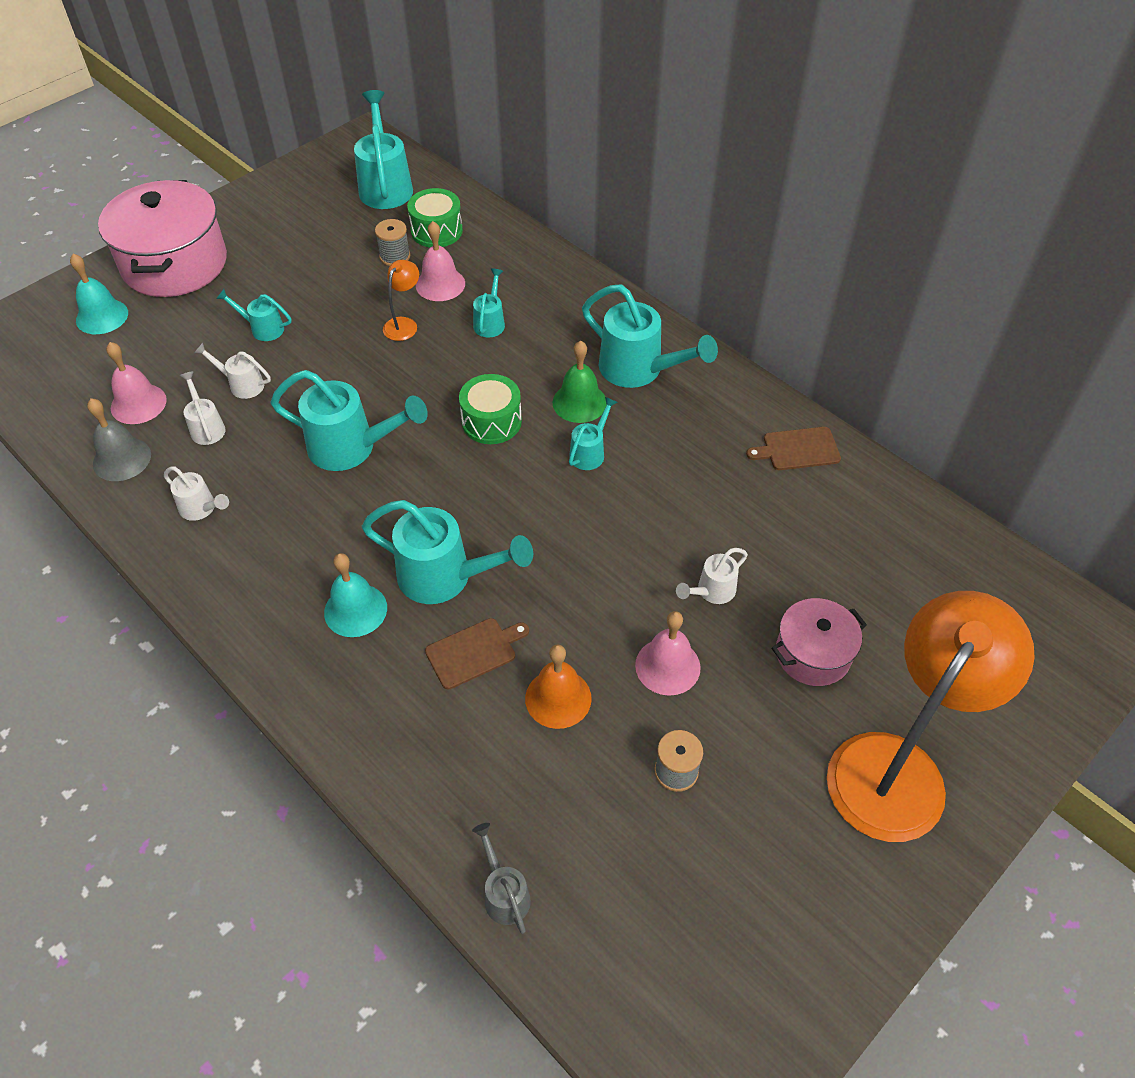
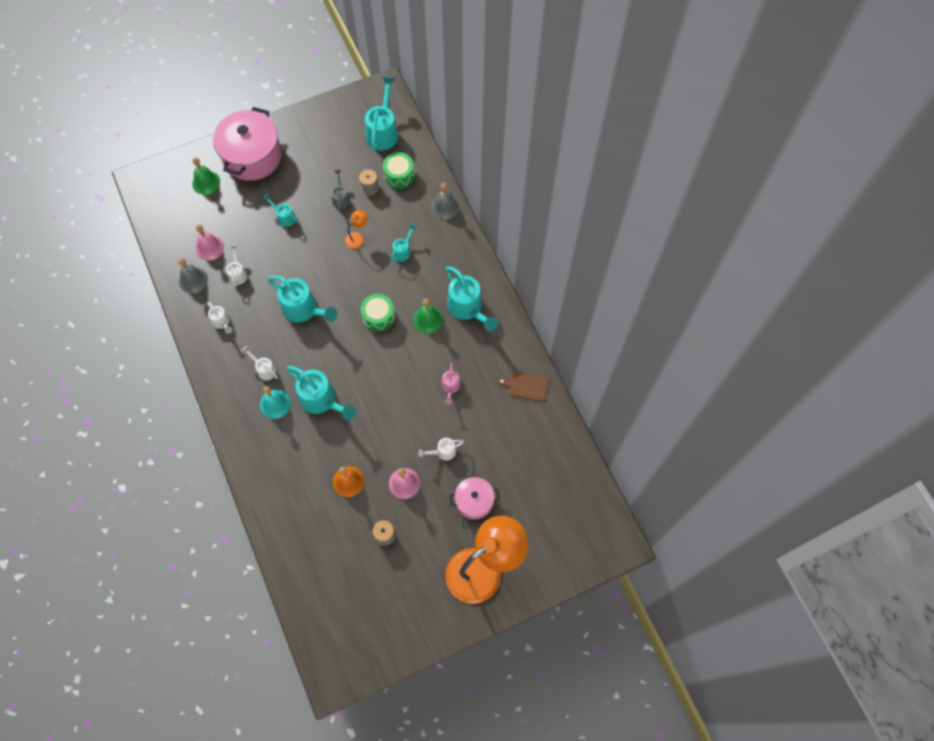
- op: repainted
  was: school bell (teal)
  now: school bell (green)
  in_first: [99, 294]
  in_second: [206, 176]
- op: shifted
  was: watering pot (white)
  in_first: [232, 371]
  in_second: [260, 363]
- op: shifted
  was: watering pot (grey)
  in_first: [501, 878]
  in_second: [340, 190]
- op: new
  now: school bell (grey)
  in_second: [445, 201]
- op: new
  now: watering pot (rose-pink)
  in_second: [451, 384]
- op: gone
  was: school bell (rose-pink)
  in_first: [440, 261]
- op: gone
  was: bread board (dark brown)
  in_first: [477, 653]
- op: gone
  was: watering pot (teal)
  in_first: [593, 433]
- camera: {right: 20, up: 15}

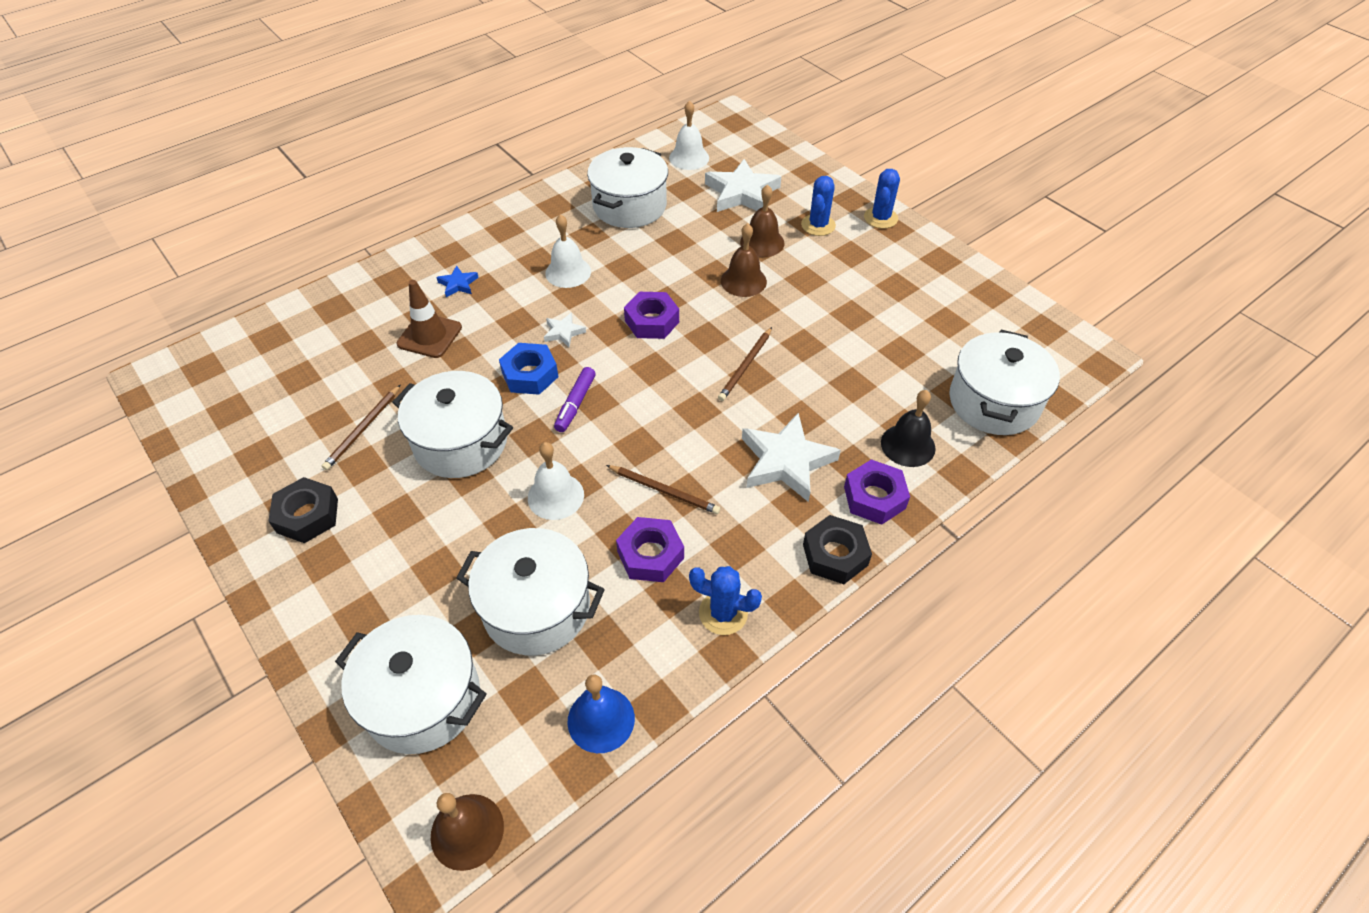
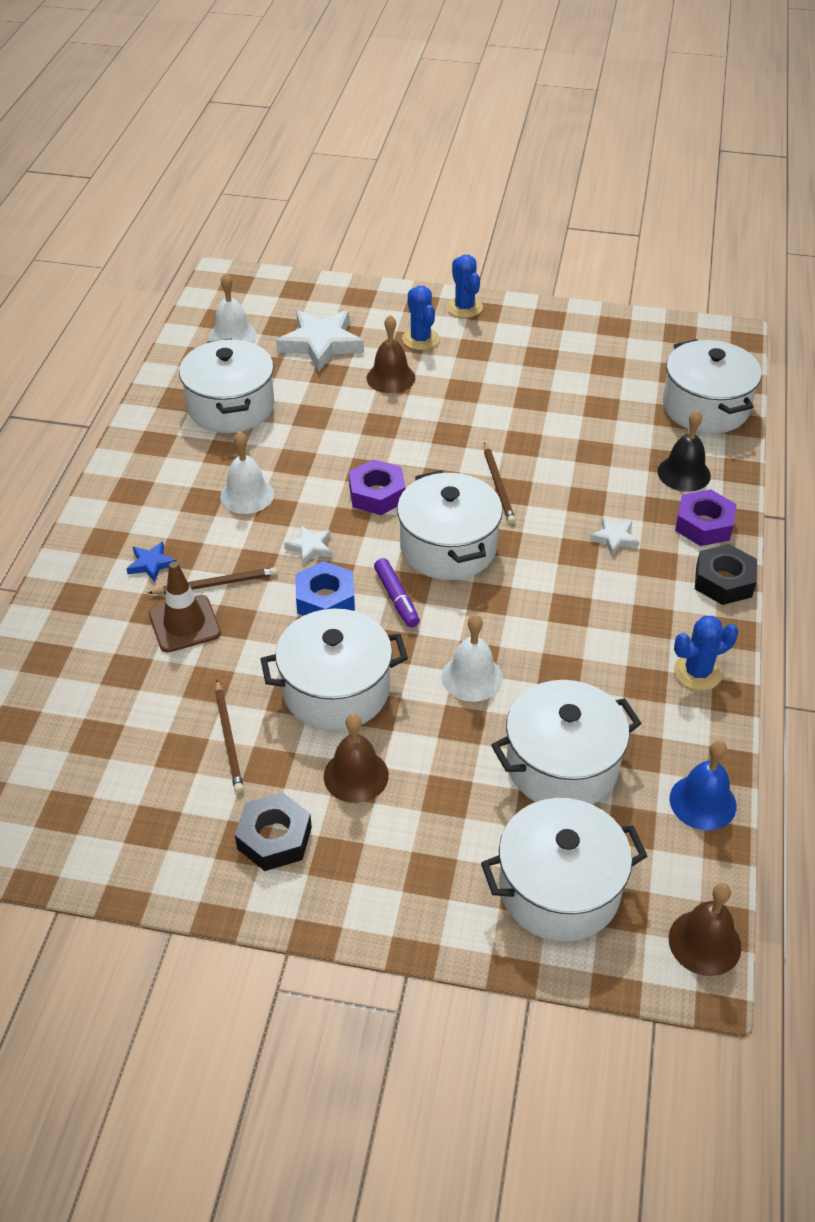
- op: shifted
  was: wooden pencil (dark brown)
  in_first: [663, 489]
  in_second: [213, 581]
- op: shifted
  was: school bell (dark brown)
  in_first: [744, 260]
  in_second: [356, 758]
- op: new
  now: cooking pot (white)
  in_second: [450, 525]
- op: scaled
  was: star (white)
  in_first: [791, 457]
  in_second: [614, 536]
  ratio: 0.48
- op: gone
  was: hex nut (purple)
  in_first: [650, 549]
- camera: {right: -40, up: -5}

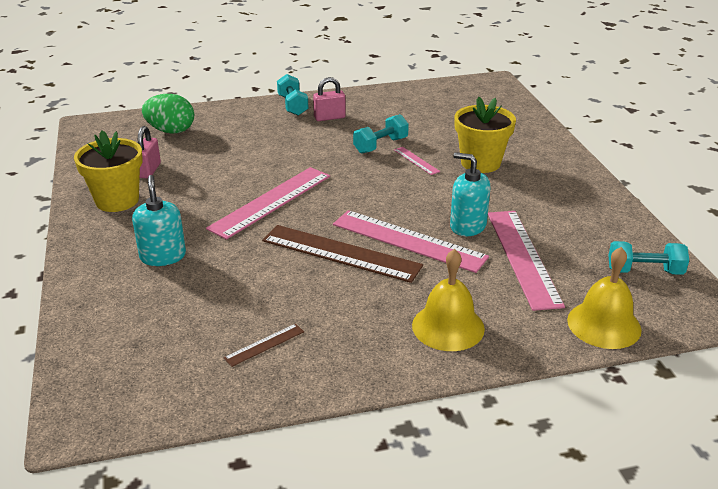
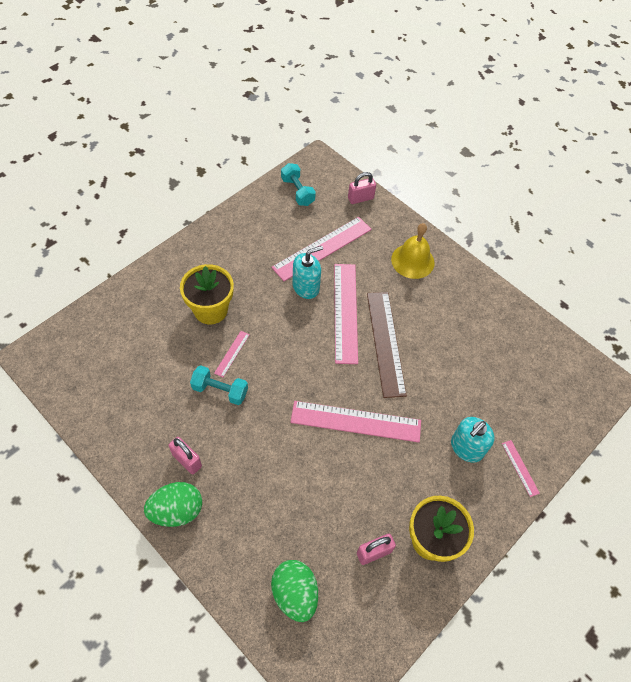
- op: swapped
  was: free weight (teal)
  now: egg (green)
  in_first: [293, 95]
  in_second: [173, 504]
- op: rotated
  was: soap pump (teal)
  in_first: [470, 194]
  in_second: [308, 272]
  clockwise: -120
- op: swapped
  was: school bell (yellow)
  now: lock (rose-pink)
  in_first: [604, 298]
  in_second: [362, 188]
- op: new
  now: measuring stick (rose-pink)
  in_second: [521, 468]
- op: gone
  was: measuring stick (dark brown)
  in_first: [264, 345]
- camera: {right: -125, up: 25}

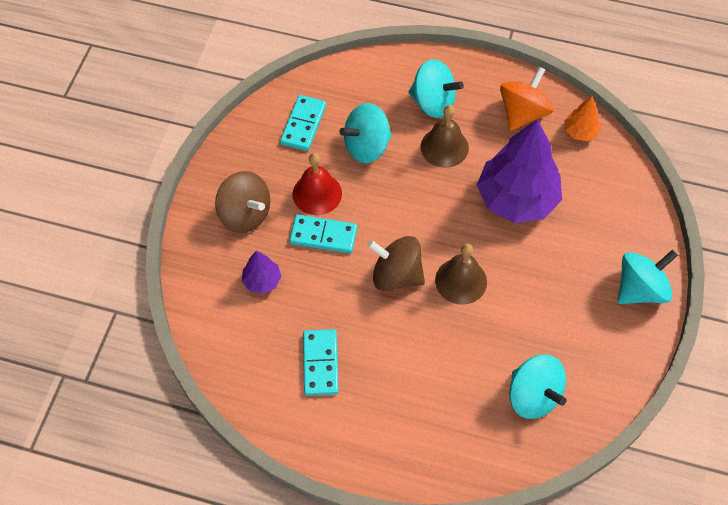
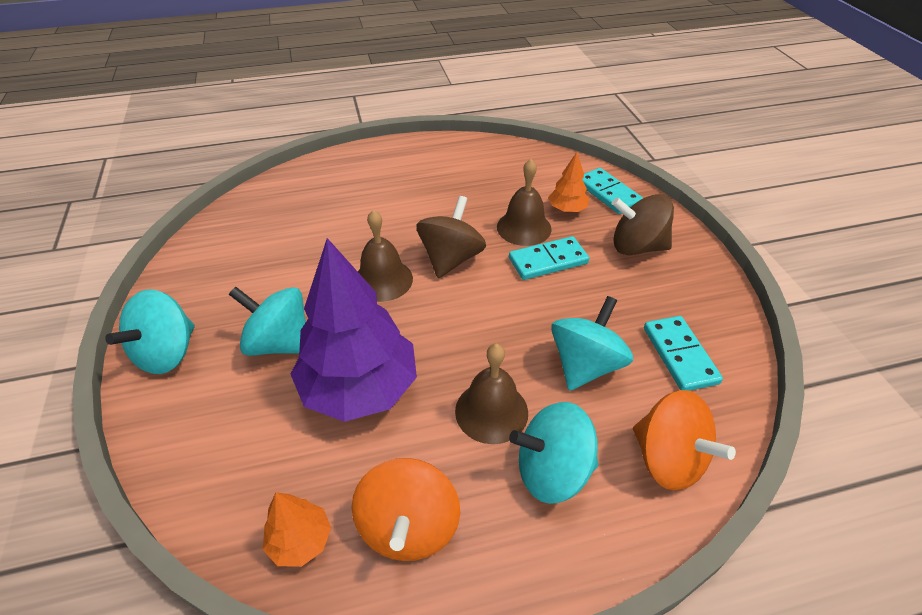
- op: shifted
  was: whirligig (teal)
  in_first: [538, 387]
  in_second: [267, 321]
- op: rotated
  was: whirligig (dark brown)
  in_first: [396, 263]
  in_second: [451, 237]
  clockwise: -60
- op: new
  now: school bell (dark brown)
  in_second: [524, 202]
- op: repainted
  was: fir tree (purple)
  now: fir tree (bright orange)
  in_first: [262, 272]
  in_second: [568, 182]
- op: shifted
  was: domino (teal)
  in_first: [321, 362]
  in_second: [612, 191]
- op: new
  now: whirligig (bright orange)
  in_second: [684, 440]
- op: gone
  was: school bell (red)
  in_first: [317, 184]
- camera: {right: 150, up: -15}

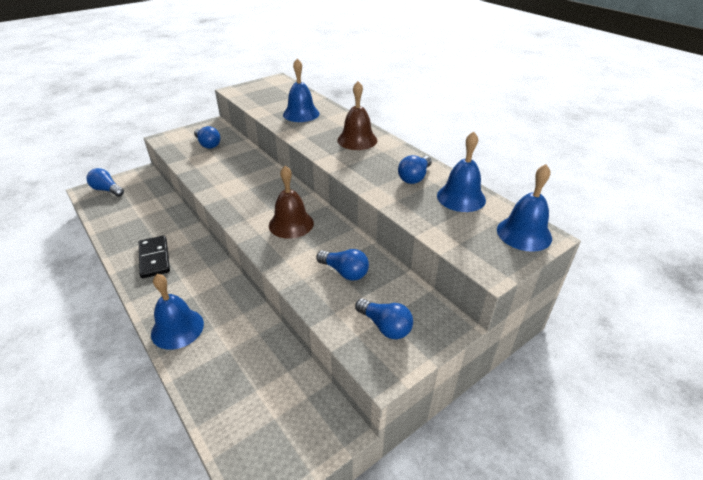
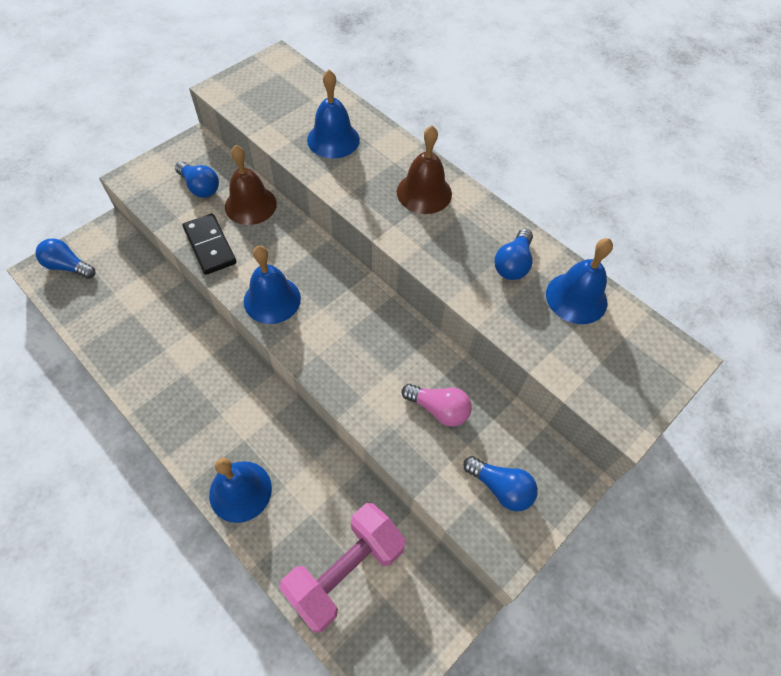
- op: shifted
  was: domino (jet-black)
  in_first: [154, 256]
  in_second: [209, 244]
- op: shifted
  was: school bell (dark brown)
  in_first: [291, 202]
  in_second: [251, 185]
- op: shifted
  was: school bell (royal blue)
  in_first: [524, 208]
  in_second: [272, 285]
- op: new
  now: free weight (rose-pink)
  in_second: [342, 568]
- op: repainted
  was: lightbulb (royal blue)
  now: lightbulb (rose-pink)
  in_first: [342, 265]
  in_second: [437, 405]
- camera: {right: -10, up: 20}

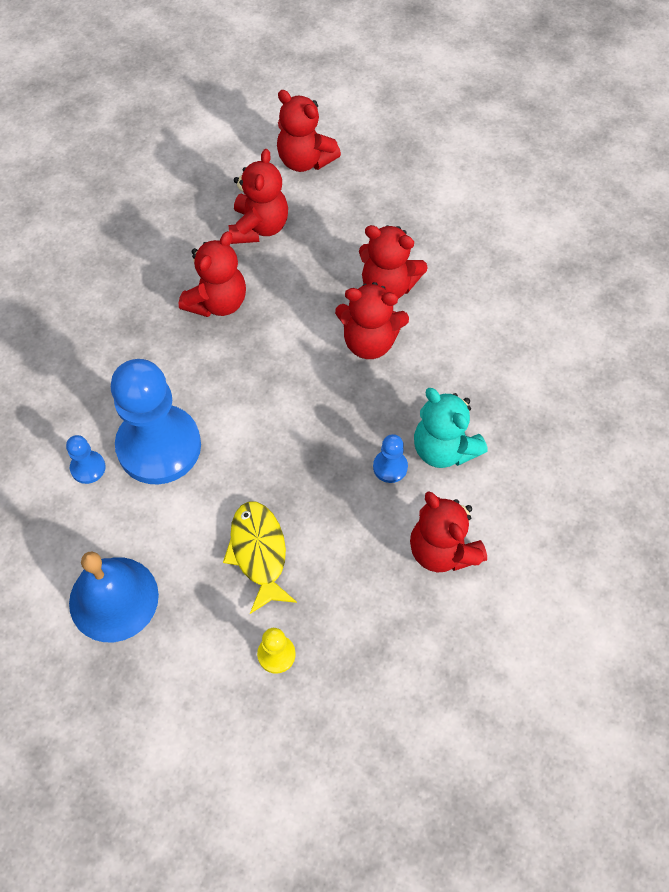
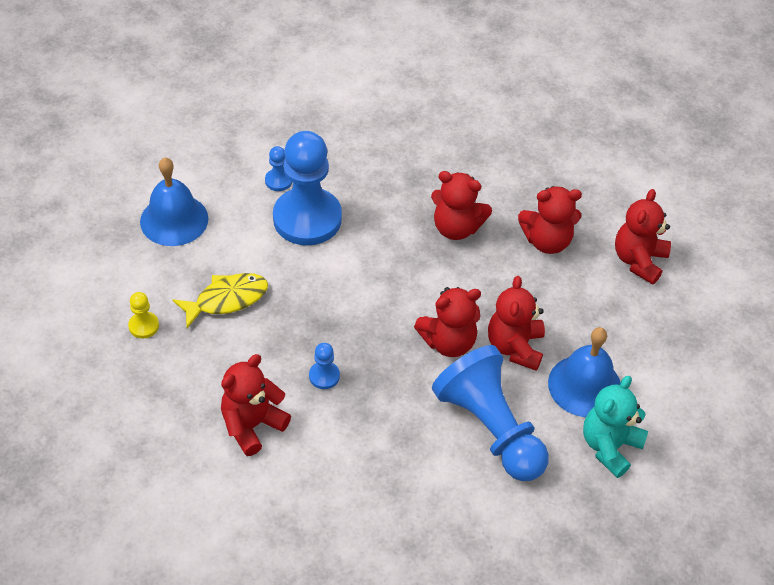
- op: rotated
  was: teddy bear (red)
  in_first: [372, 320]
  in_second: [447, 322]
  clockwise: -105
- op: new
  now: game pawn (royal blue)
  in_second: [490, 413]
- op: new
  now: school bell (royal blue)
  in_second: [584, 372]
- op: shifted
  was: teddy bear (teal)
  in_first: [451, 428]
  in_second: [615, 427]
- camera: {right: 75, up: -10}

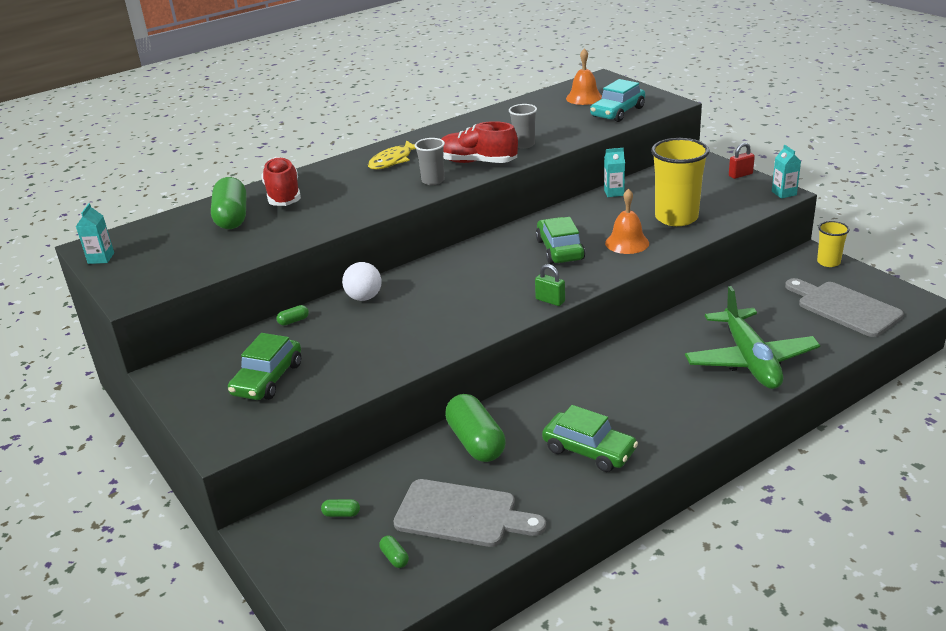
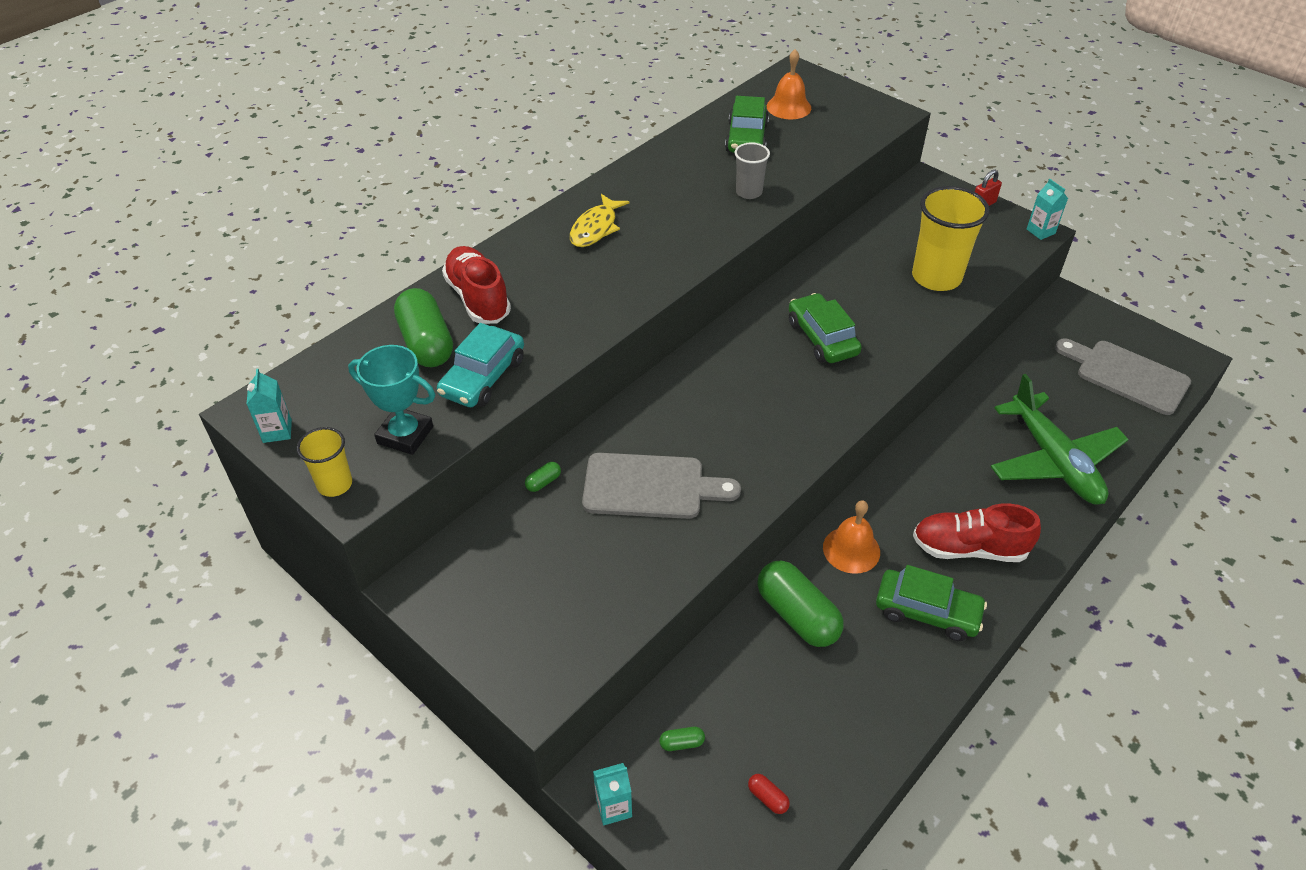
- op: shifted
  was: cup (yellow)
  in_first: [833, 244]
  in_second: [324, 462]
- op: new
  now: trophy (teal)
  in_second: [391, 400]
- op: shifted
  was: automobile (teal)
  in_first: [617, 100]
  in_second: [480, 365]
- op: shifted
  was: bread board (grey)
  in_first: [469, 513]
  in_second: [661, 486]
- op: shifted
  was: juice carton (teal)
  in_first: [614, 172]
  in_second: [612, 794]
- op: shifted
  was: automobile (green)
  in_first: [264, 366]
  in_second: [747, 124]
- op: repainted
  was: pill shape (green)
  now: pill shape (red)
  in_first: [394, 551]
  in_second: [769, 794]
- op: shifted
  was: school bell (bright orange)
  in_first: [627, 221]
  in_second: [851, 537]
- op: shifted
  was: sneaker (red)
  in_first: [479, 142]
  in_second: [977, 532]
- op: gone
  was: ball (white)
  in_first: [362, 281]
- op: gone
  was: cup (grey)
  in_first: [430, 161]
- op: gone
  was: lock (green)
  in_first: [550, 285]
- camera: {right: -15, up: 15}

